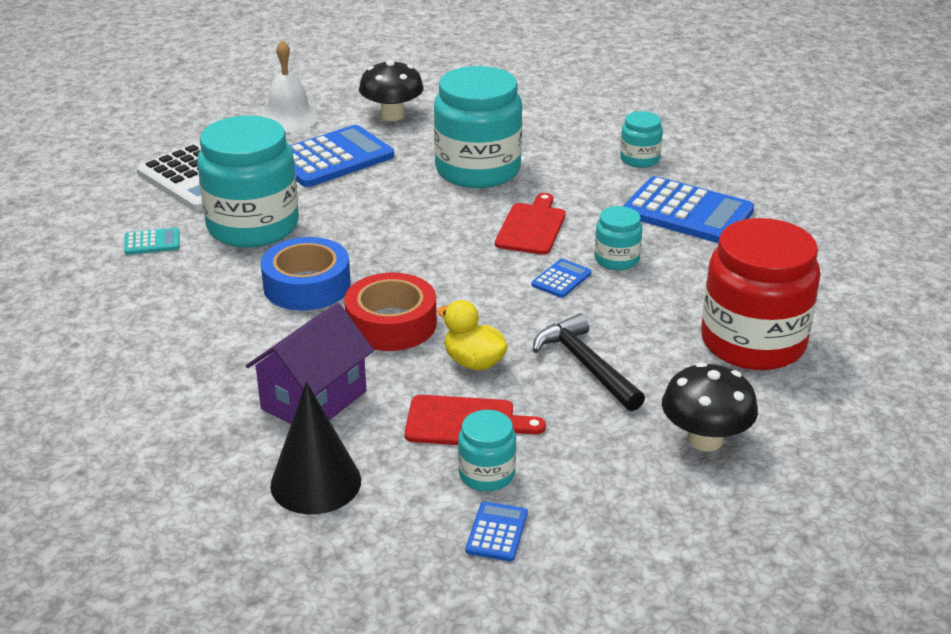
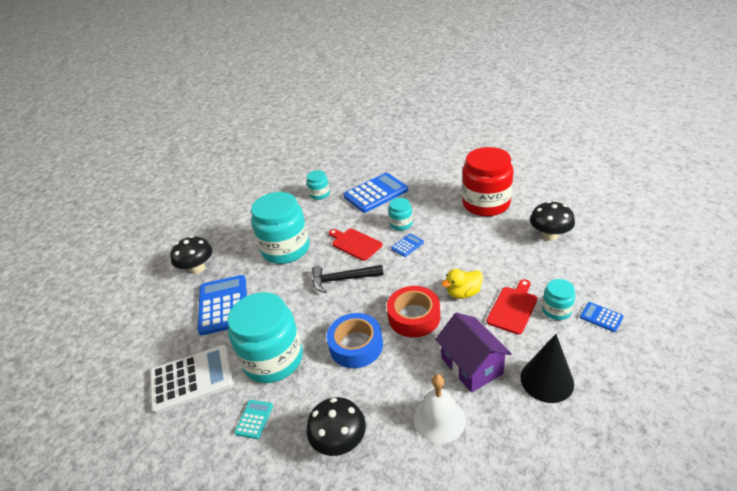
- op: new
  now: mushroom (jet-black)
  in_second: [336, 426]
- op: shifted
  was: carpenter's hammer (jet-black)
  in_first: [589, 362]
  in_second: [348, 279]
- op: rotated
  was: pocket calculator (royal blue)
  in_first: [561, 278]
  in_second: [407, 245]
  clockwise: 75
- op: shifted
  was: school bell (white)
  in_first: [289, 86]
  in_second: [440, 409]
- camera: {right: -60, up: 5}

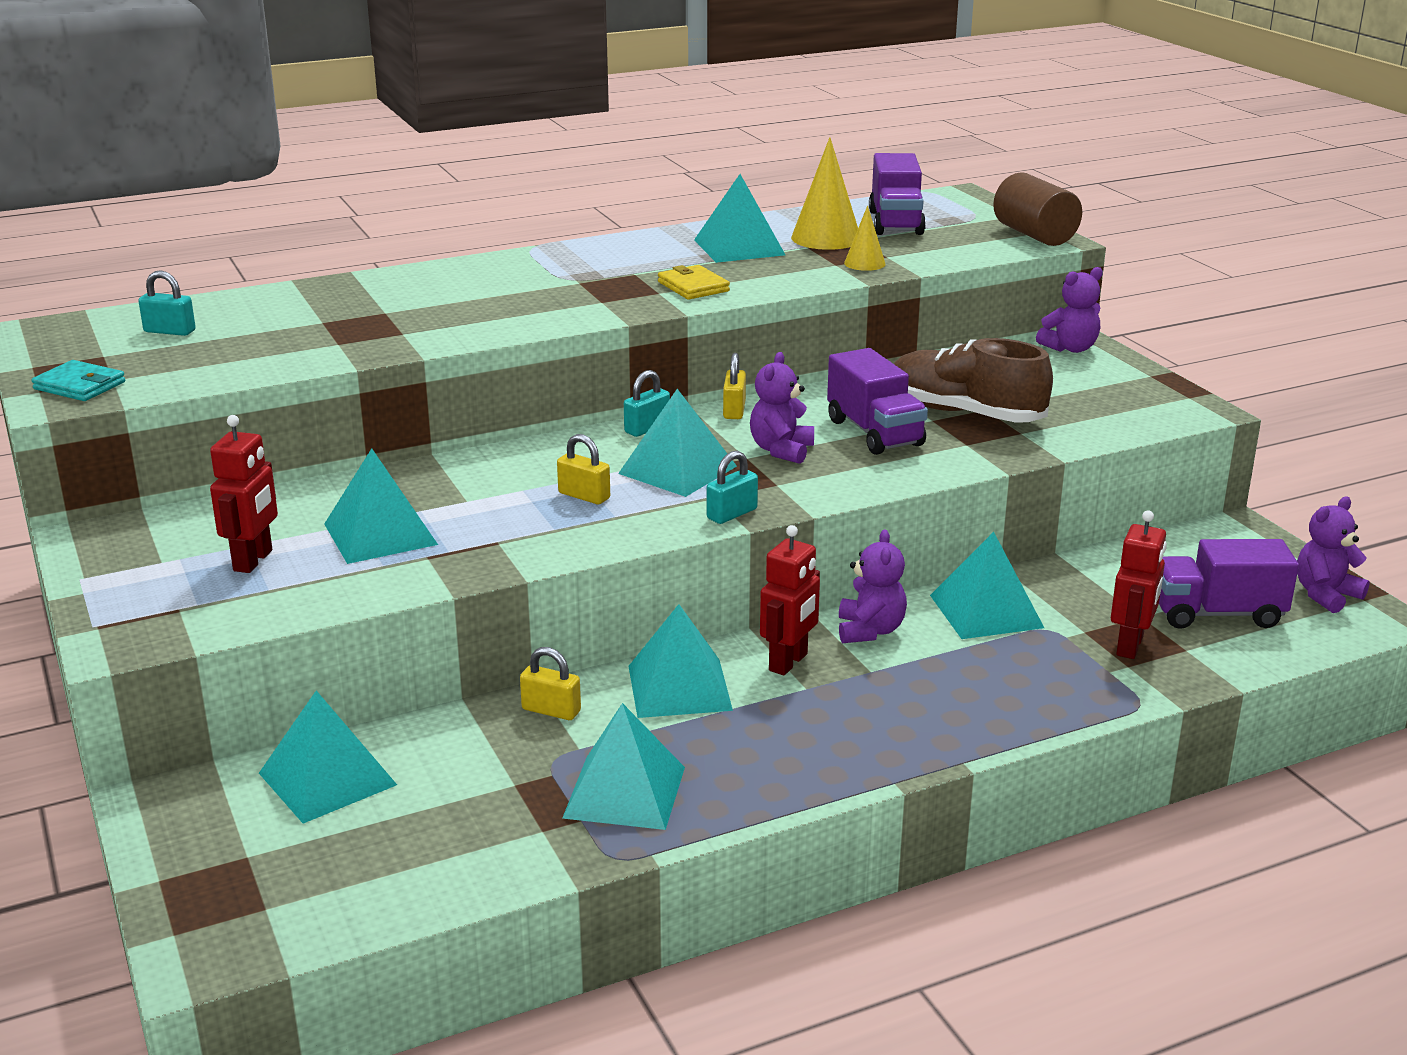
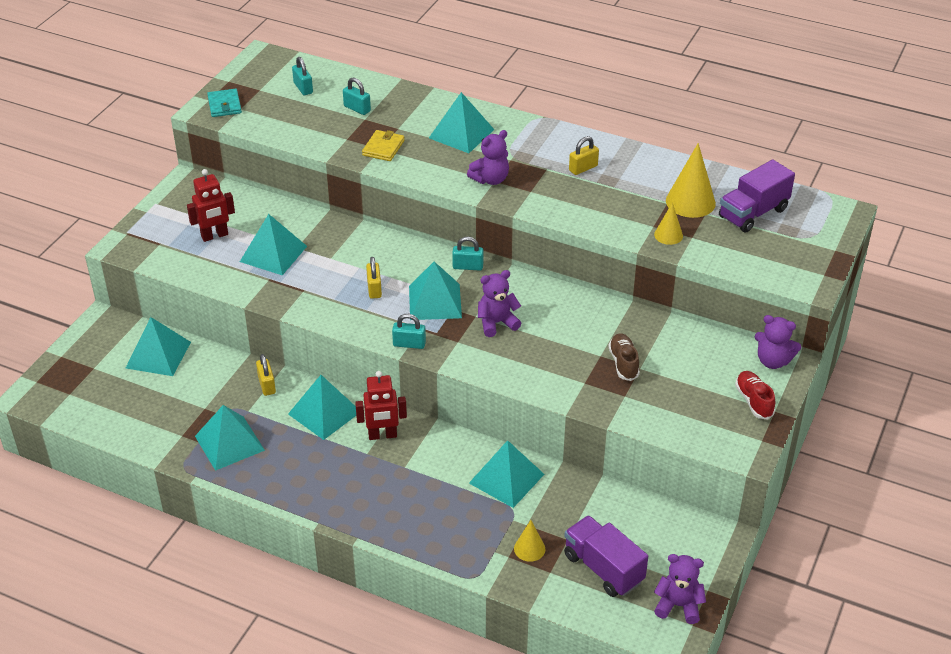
- op: new
  now: lock (teal)
  in_second: [357, 96]
- op: shifted
  was: billfold (yellow)
  in_first: [694, 282]
  in_second: [383, 145]
- op: shifted
  was: solid pyramid (teal)
  in_first: [739, 218]
  in_second: [462, 122]
- op: shifted
  was: teddy bear (purple)
  in_first: [873, 586]
  in_second: [488, 157]
- op: swapped
  was: robot (red)
  now: cone shape (yellow)
  in_first: [1139, 584]
  in_second: [529, 541]
- op: shifted
  was: lock (yellow)
  in_first: [734, 386]
  in_second: [584, 155]
- op: scaled
  was: sneaker (dark brown)
  in_first: [973, 380]
  in_second: [624, 357]
  ratio: 0.54
- op: new
  now: sneaker (red)
  in_second: [755, 395]
- op: gone
  was: toy truck (purple)
  in_first: [877, 401]
- op: gone
  was: cylinder (dark brown)
  in_first: [1037, 209]
- camera: {right: 50, up: 15}

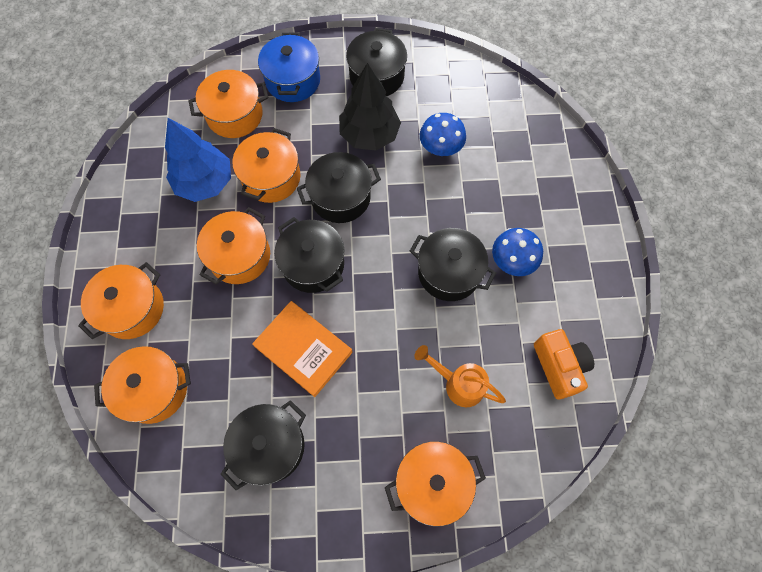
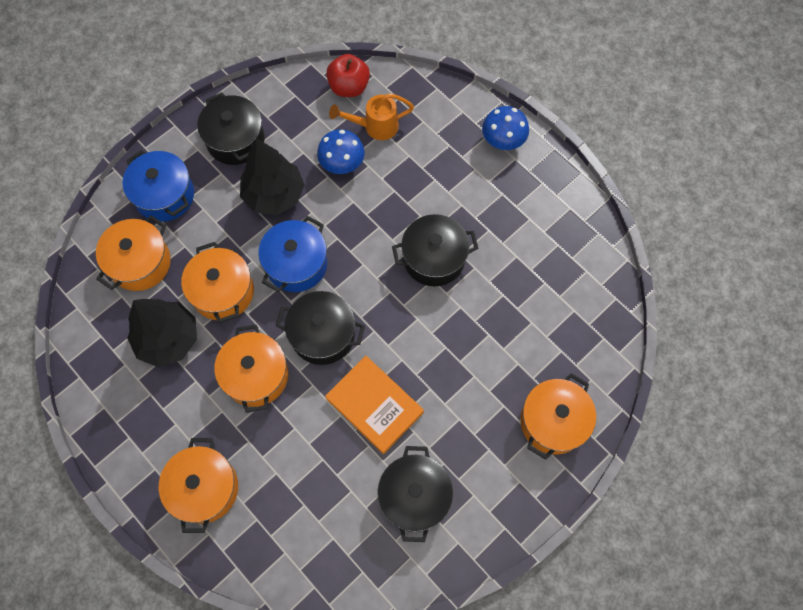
- op: repainted
  was: fir tree (royal blue)
  now: fir tree (jet-black)
  in_first: [198, 160]
  in_second: [162, 333]
- op: repainted
  was: cooking pot (jet-black)
  now: cooking pot (royal blue)
  in_first: [339, 187]
  in_second: [292, 254]
- op: rotated
  was: hardback (bright orange)
  in_first: [302, 349]
  in_second: [374, 405]
  clockwise: 45
- op: new
  now: toy apple (red)
  in_second: [348, 75]
- op: shifted
  was: watering pot (bright orange)
  in_first: [460, 376]
  in_second: [371, 116]
- op: shifted
  was: mushroom (royal blue)
  in_first: [517, 252]
  in_second: [505, 128]
- op: gone
  was: cooking pot (bright orange)
  in_first: [142, 385]
- op: gone
  was: camera (bright orange)
  in_first: [564, 364]
- camera: {right: -40, up: 0}

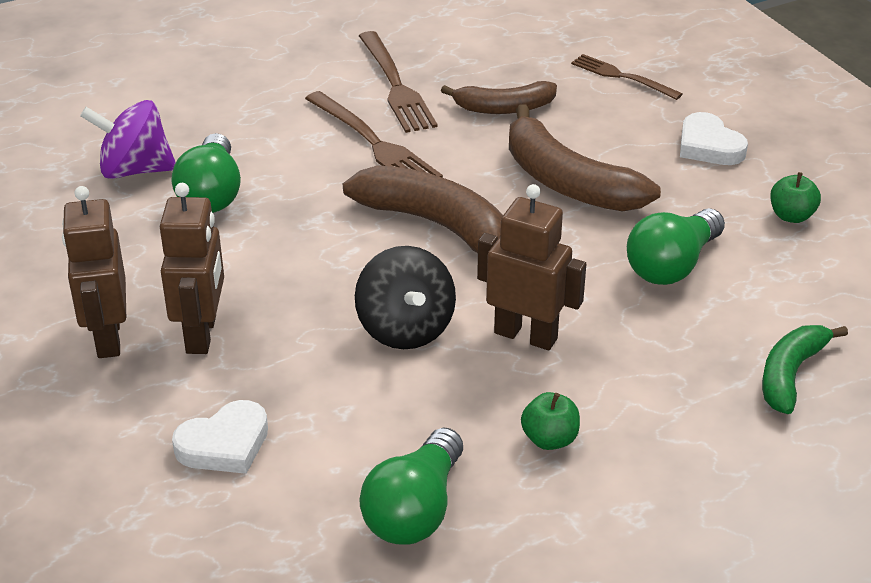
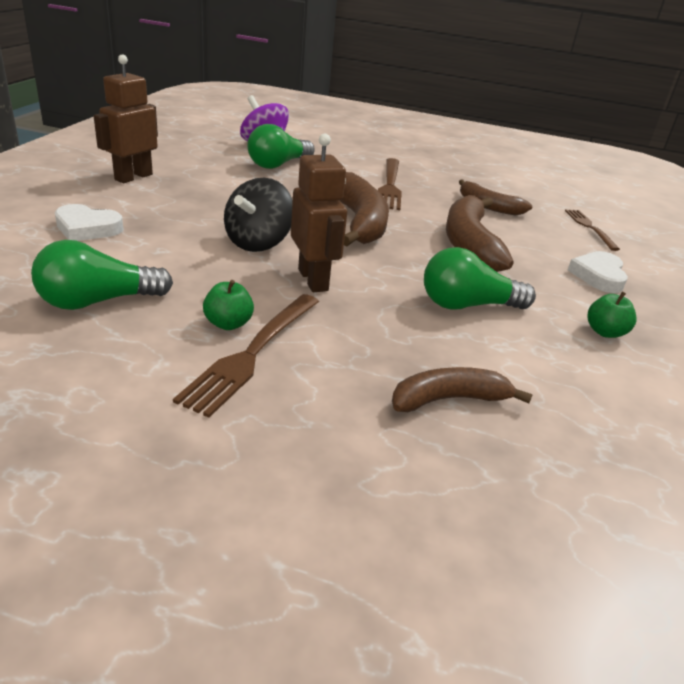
- op: shifted
  was: fork (dark brown)
  in_first: [398, 82]
  in_second: [246, 356]
- op: repainted
  was: banana fruit (green)
  now: banana fruit (dark brown)
  in_first: [805, 369]
  in_second: [462, 389]
- op: gone
  was: robot (dark brown)
  in_first: [192, 268]
- camera: {right: 40, up: -5}

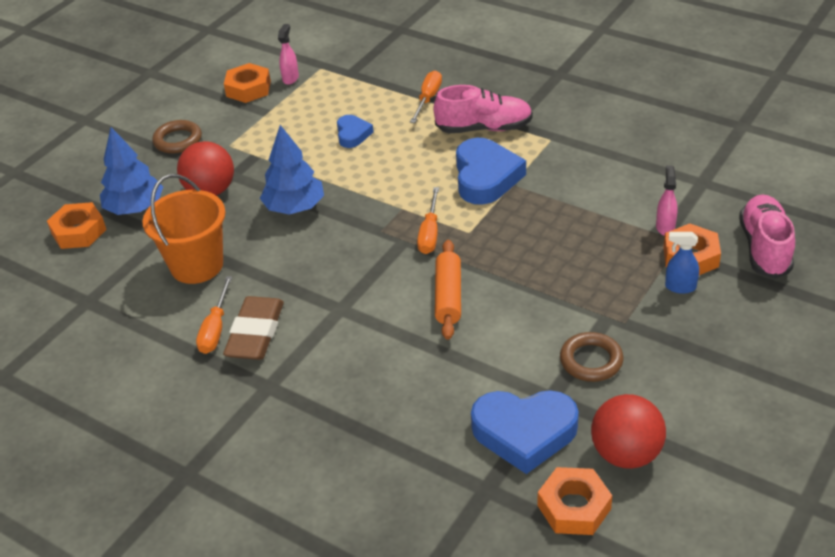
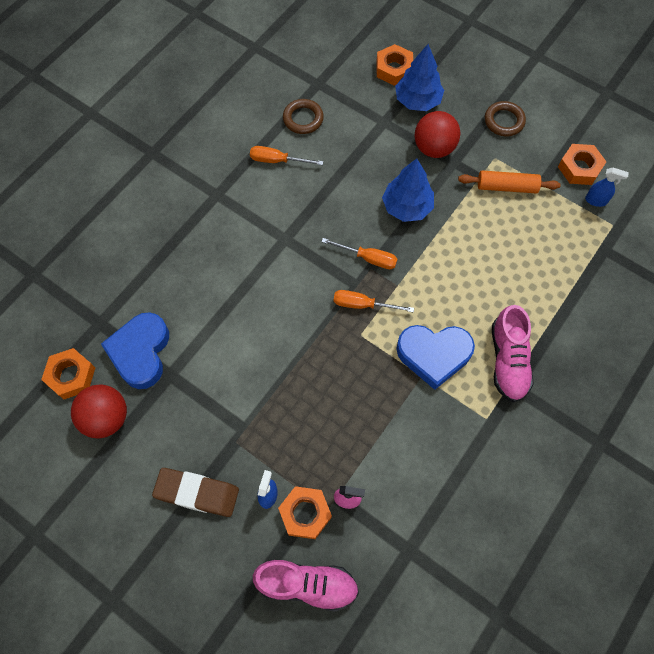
- op: shifted
  was: pencil eraser (dark brown)
  in_first: [253, 328]
  in_second: [195, 492]
- op: shifted
  was: torus (dark brown)
  in_first: [591, 357]
  in_second: [303, 116]
- op: shifted
  was: screwdriver (bright orange)
  in_first: [426, 97]
  in_second: [359, 253]
- op: shifted
  was: rolling pin (bright orange)
  in_first: [448, 290]
  in_second: [509, 182]
- op: repainted
  was: spray cleaner (rose-pink)
  now: spray cleaner (royal blue)
  in_first: [288, 54]
  in_second: [607, 187]
- op: gone
  was: pail (bright orange)
  in_first: [184, 229]
- op: gone
  was: love heart (royal blue)
  in_first: [355, 131]
- camera: {right: 90, up: 25}

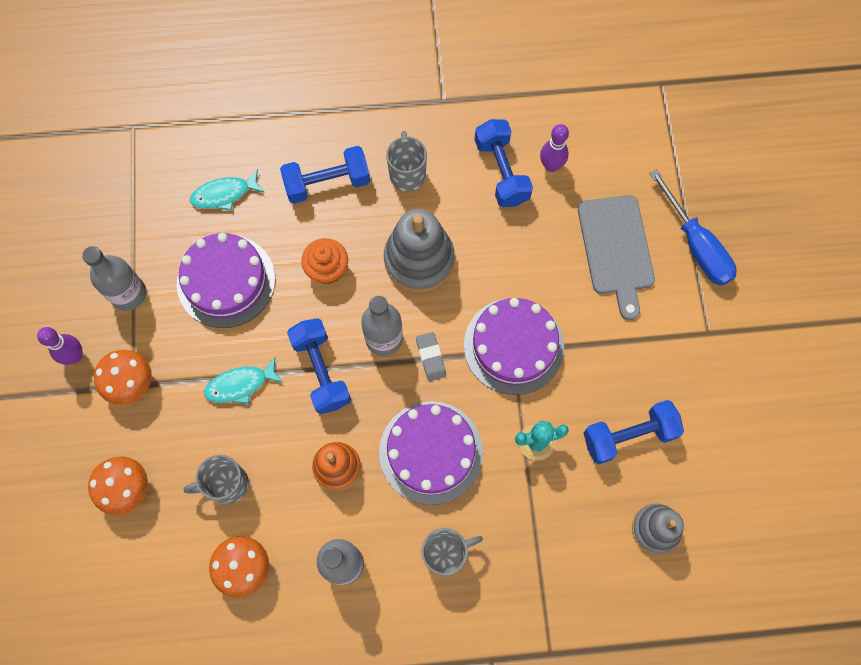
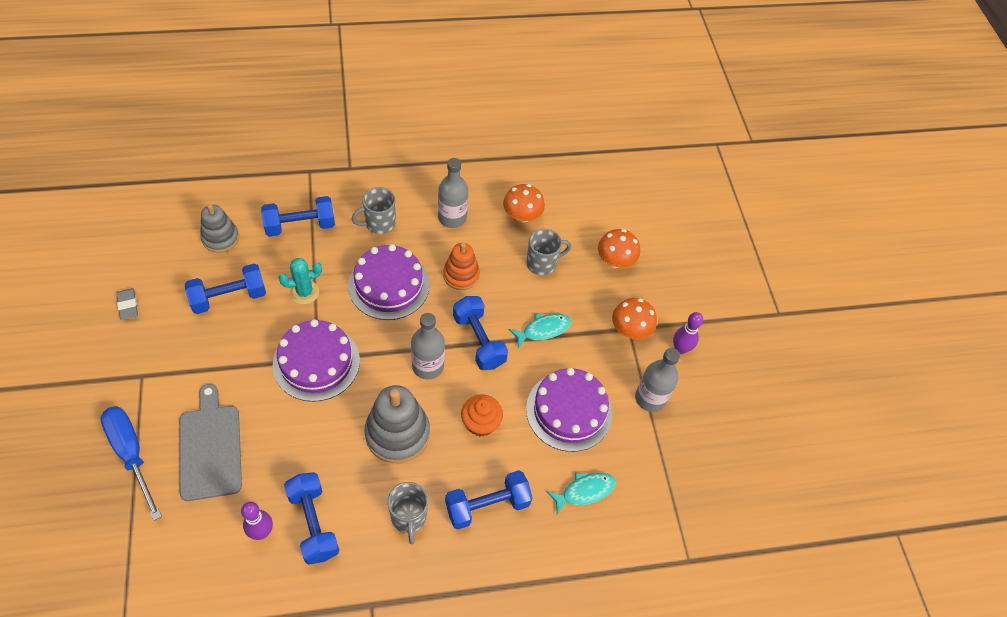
- op: shifted
  was: pencil eraser (grey)
  in_first: [431, 356]
  in_second: [127, 304]
- op: new
  now: free weight (royal blue)
  in_second: [298, 216]
- camera: {right: 170, up: -15}

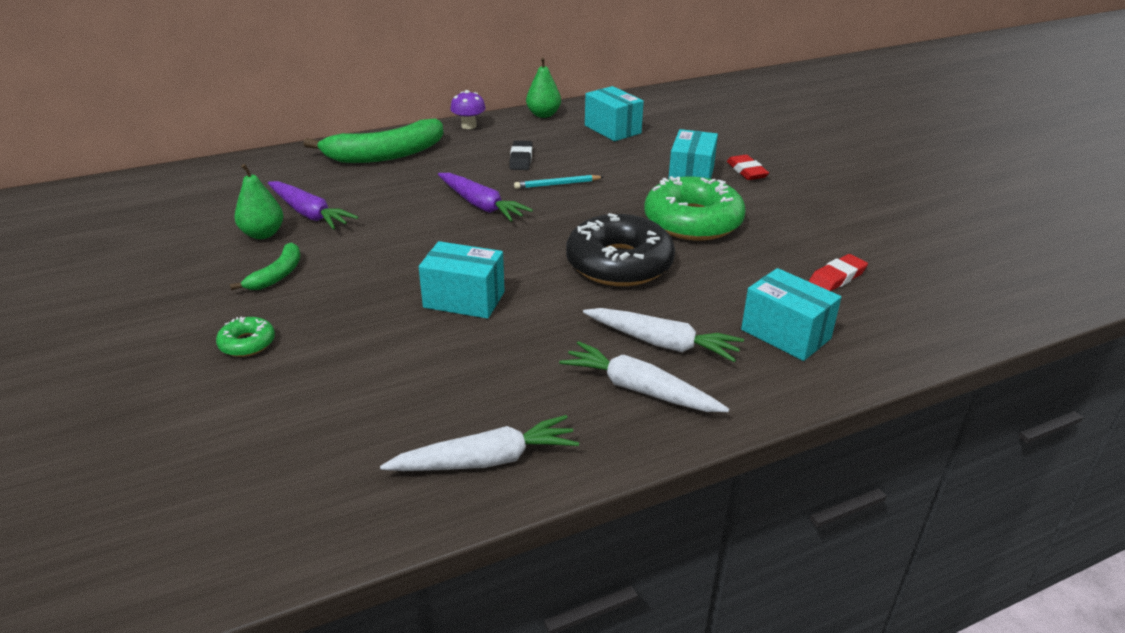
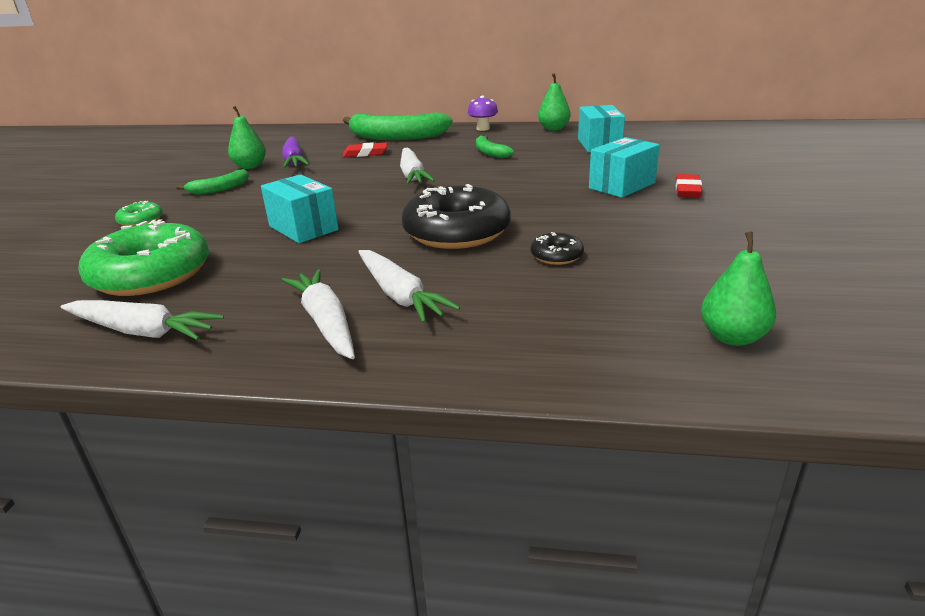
- op: shifted
  was: donut (green)
  in_first: [695, 208]
  in_second: [143, 257]
- op: shifted
  was: pencil eraser (red)
  in_first: [838, 272]
  in_second: [365, 149]
- op: repainted
  was: carrot (purple)
  now: carrot (white)
  in_first: [485, 197]
  in_second: [417, 166]
- op: swapped
  was: pencil eraser (jet-black)
  now: banana fruit (green)
  in_first: [521, 155]
  in_second: [495, 146]
- op: new
  now: donut (jet-black)
  in_second: [557, 248]
- op: new
  now: pear fruit (green)
  in_second: [738, 288]
- op: gone
  was: wooden pencil (teal)
  in_first: [558, 182]
- op: gone
  was: package (teal)
  in_first: [791, 314]
- camera: {right: 35, up: -5}

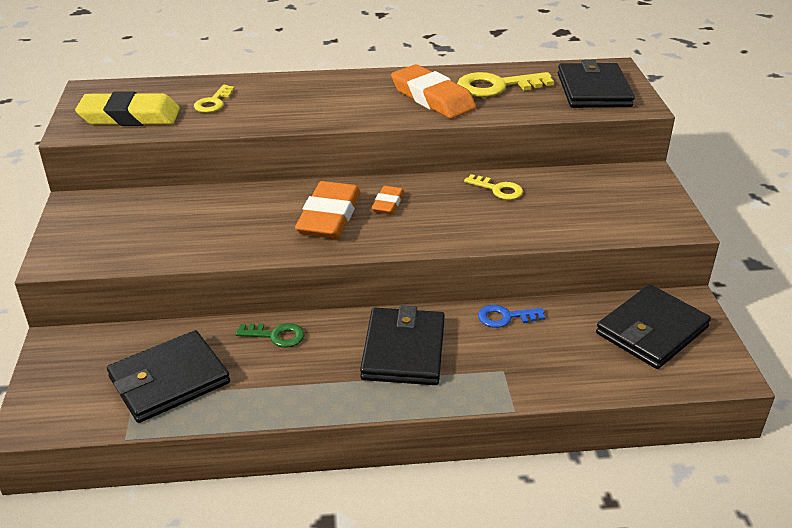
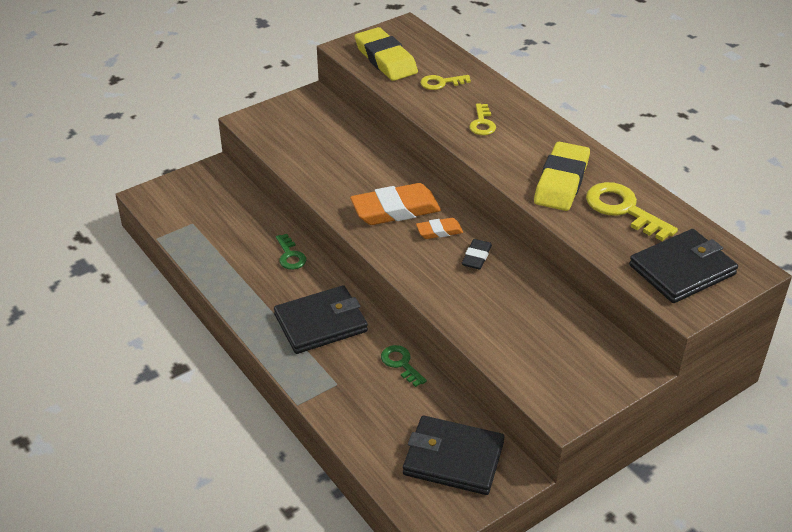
- op: repainted
  was: key (royal blue)
  now: key (green)
  in_first: [511, 316]
  in_second: [404, 366]
- op: new
  now: pencil eraser (jet-black)
  in_second: [477, 254]
- op: shifted
  was: key (yellow)
  in_first: [493, 187]
  in_second: [482, 119]
- op: repainted
  was: pencil eraser (bright orange)
  now: pencil eraser (yellow)
  in_first: [433, 91]
  in_second: [562, 176]
- op: gone
  was: billfold (jet-black)
  in_first: [168, 376]
- camera: {right: 60, up: 5}

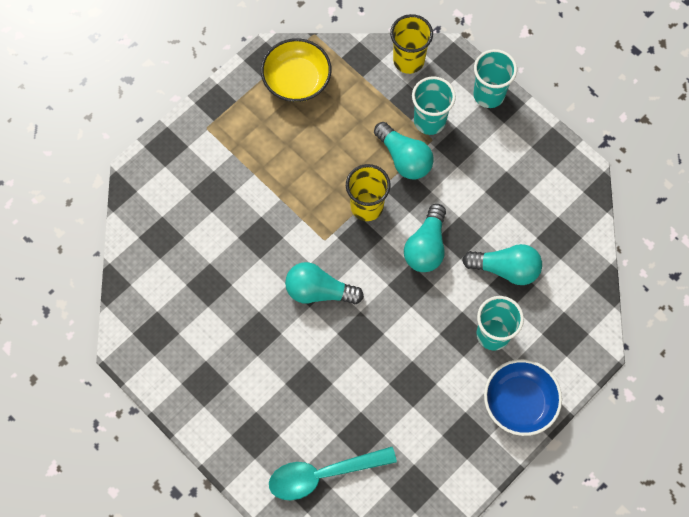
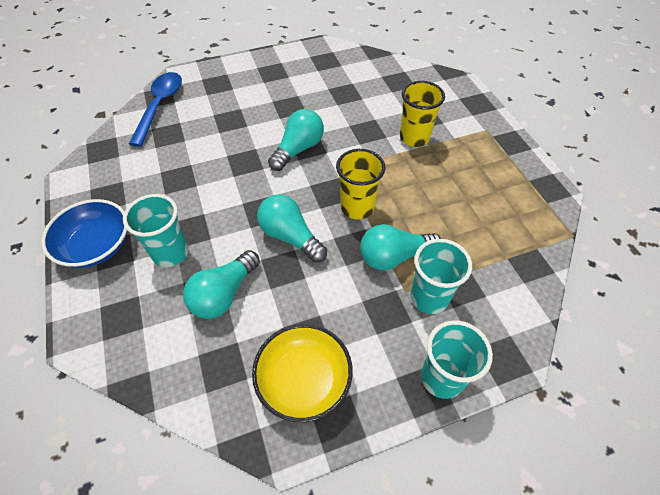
- op: repainted
  was: teaspoon (teal)
  now: teaspoon (royal blue)
  in_first: [333, 473]
  in_second: [155, 109]
- op: shifted
  was: deep dish (yellow)
  in_first: [296, 70]
  in_second: [302, 373]
- op: shifted
  was: cup (yellow)
  in_first: [411, 44]
  in_second: [422, 114]
- camera: {right: 115, up: -15}

